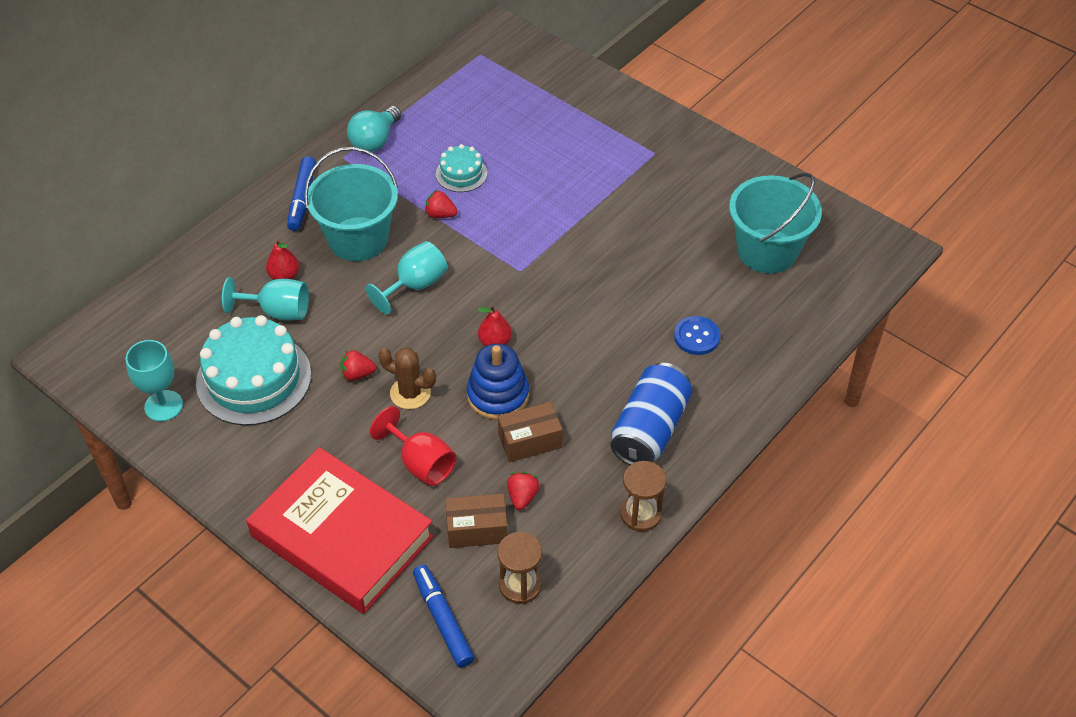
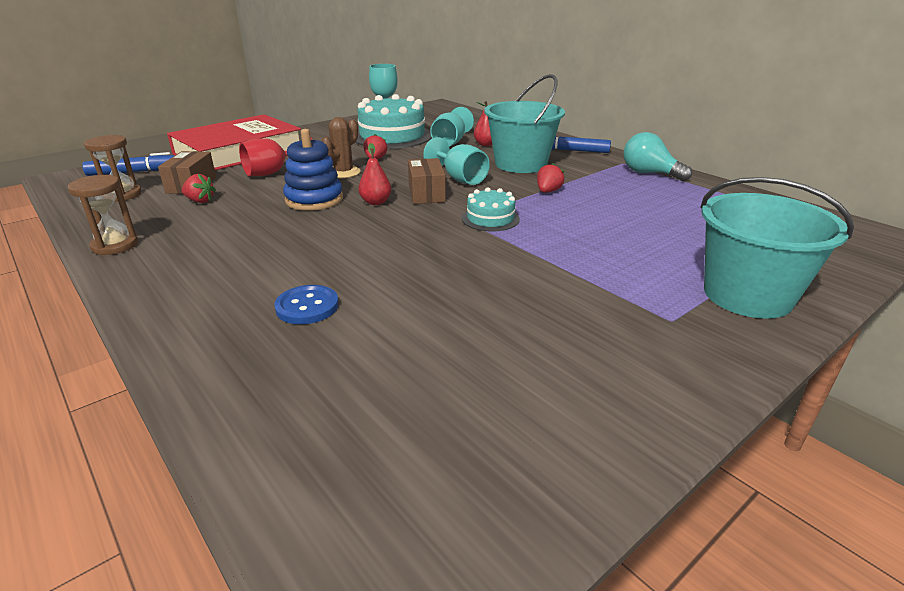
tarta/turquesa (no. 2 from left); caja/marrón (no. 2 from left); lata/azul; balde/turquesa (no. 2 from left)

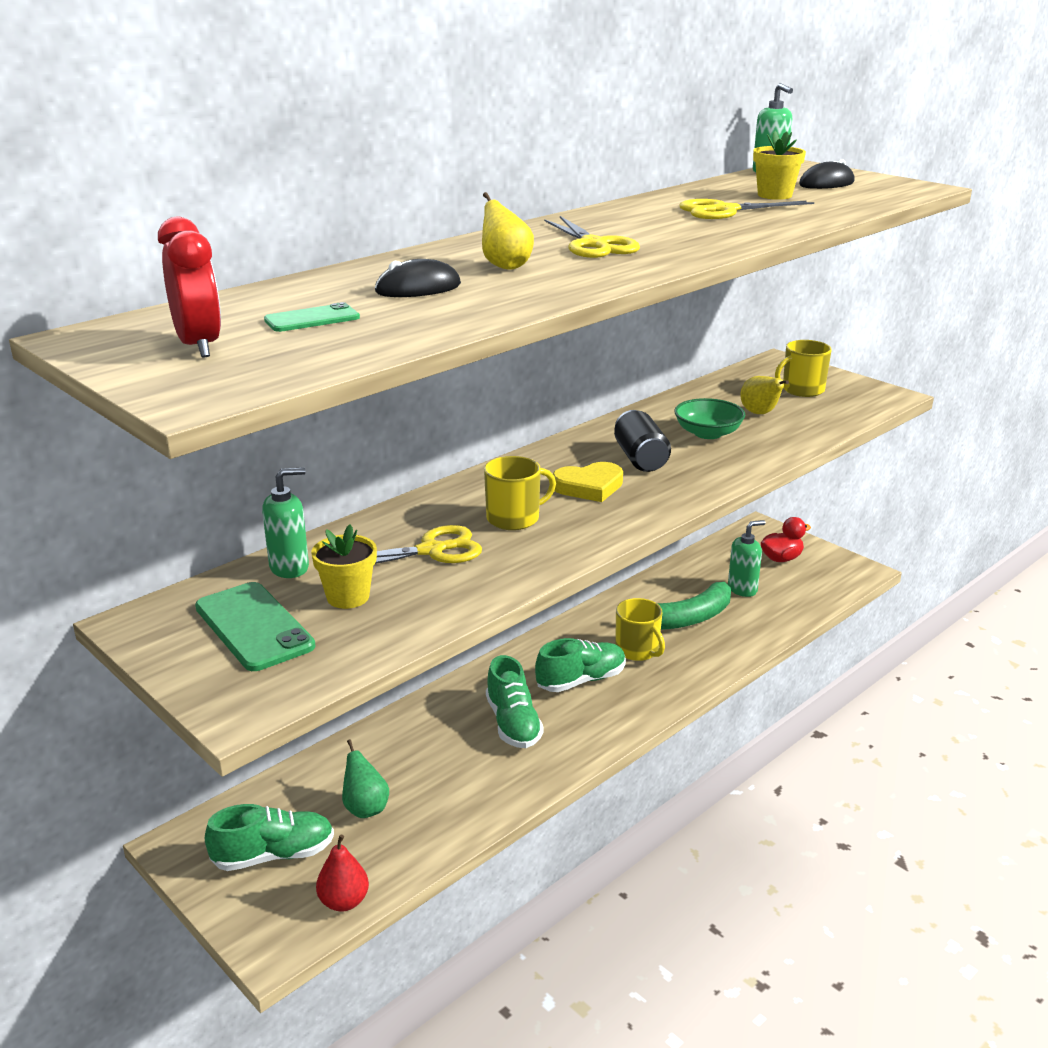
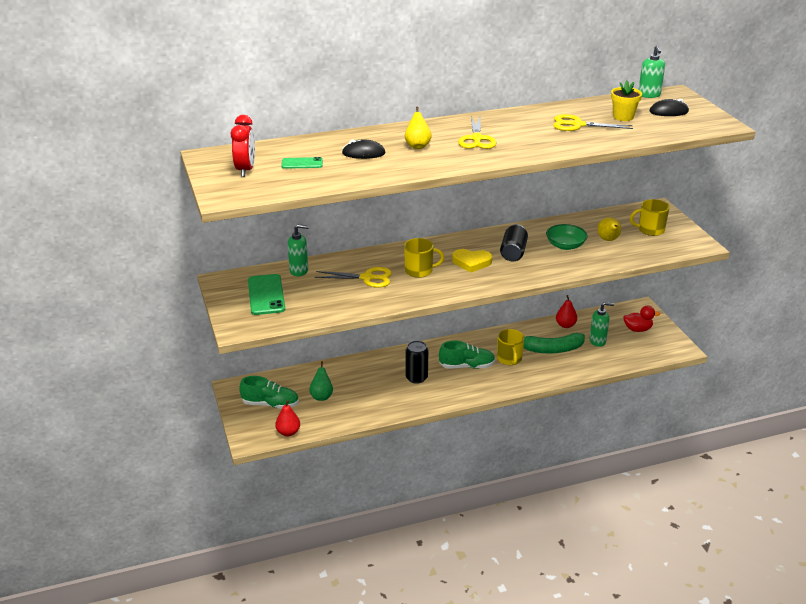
maceta/amarillo (no. 1 from left in the first image); lata/negro (no. 1 from left); pera/rojo (no. 2 from left)

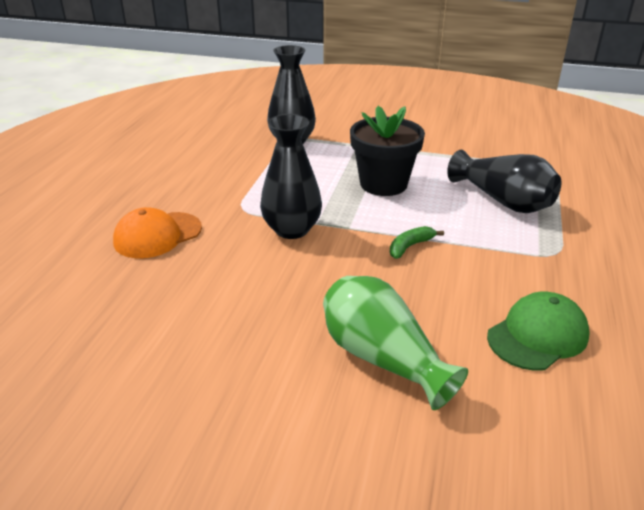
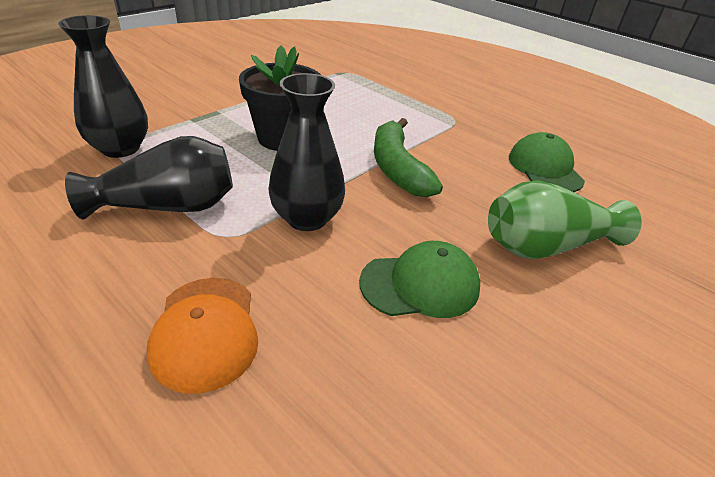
plátano/verde; florero/negro (no. 2 from left); gorra/verde (no. 1 from left)

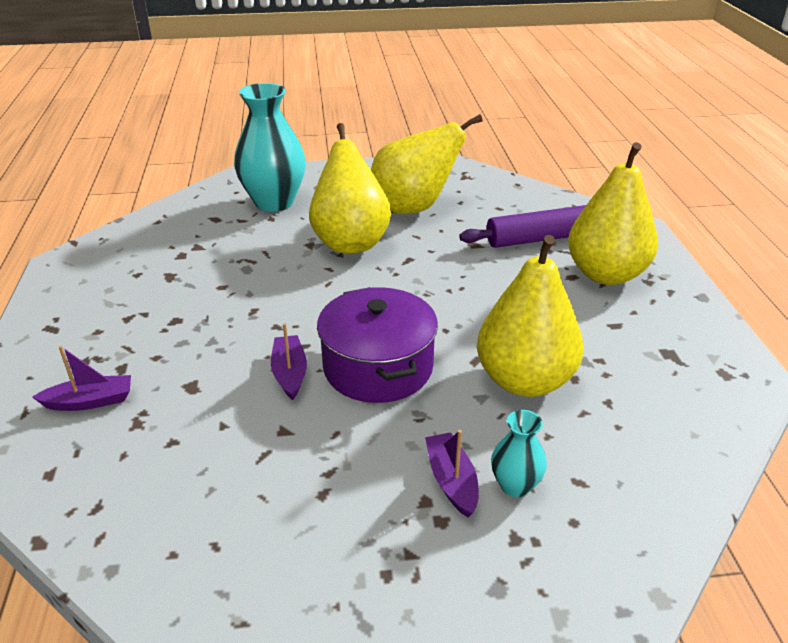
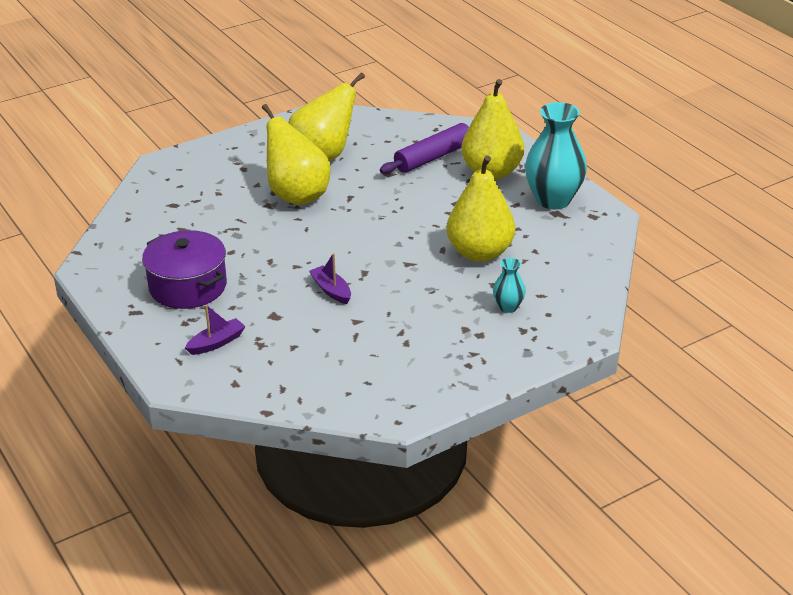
florero/turquesa (no. 2 from left); olla/morado; barco/morado (no. 3 from left in the first image)

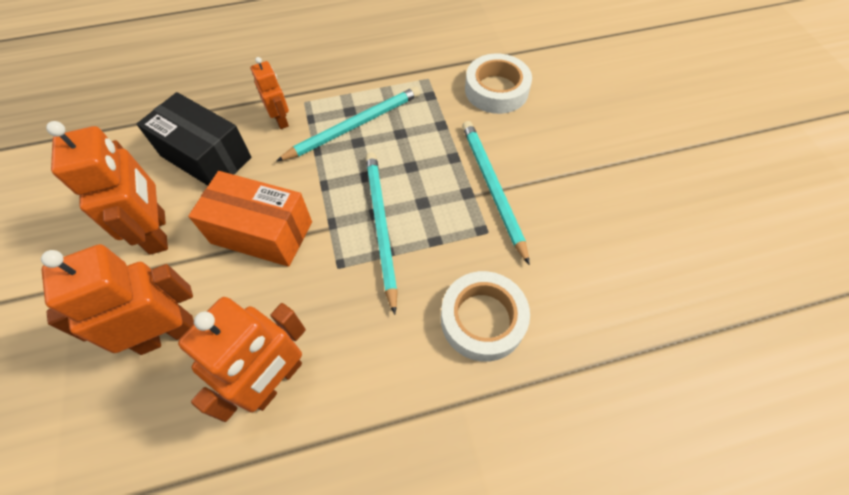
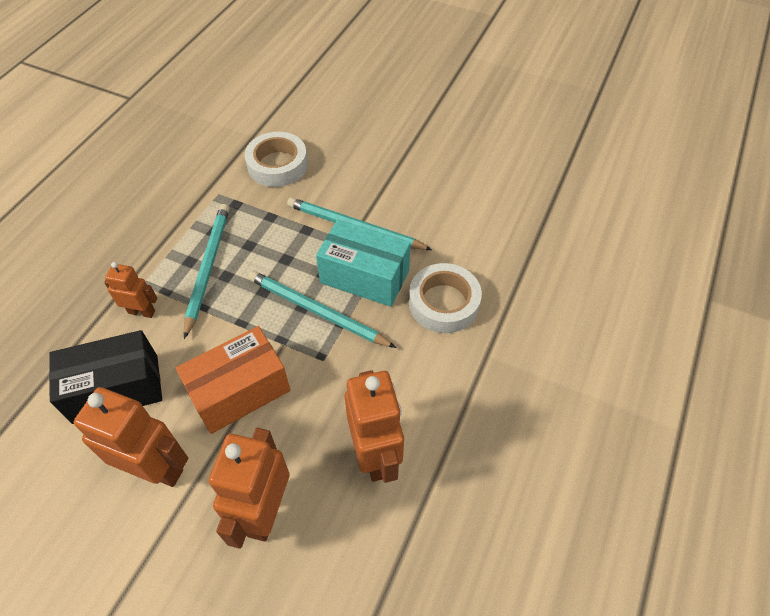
caja/turquesa

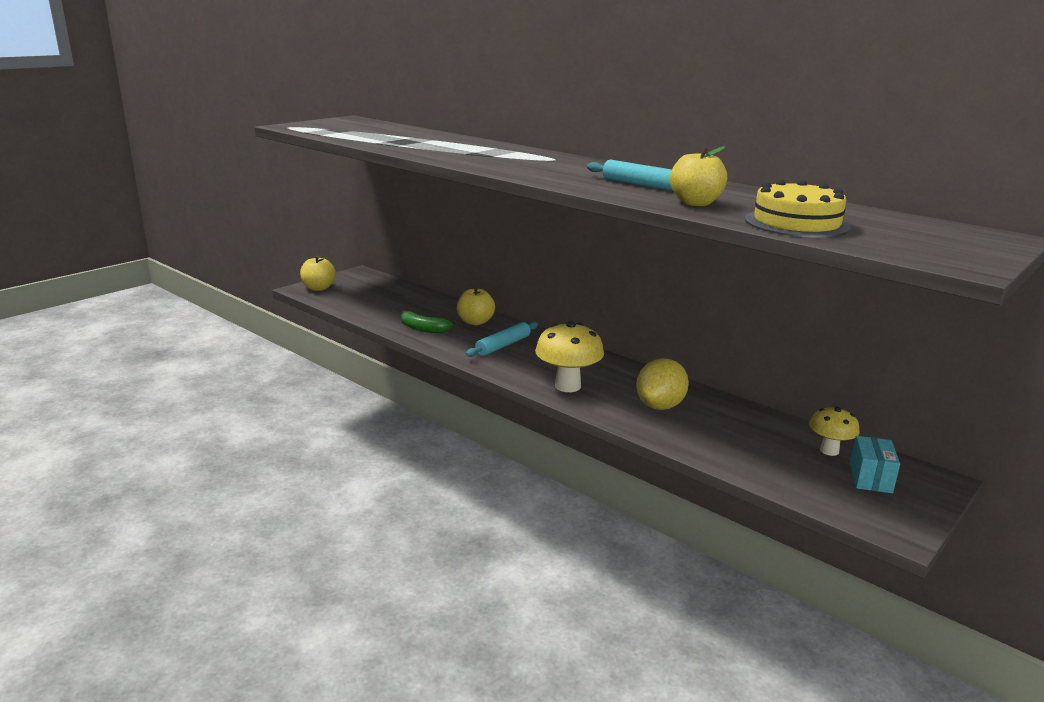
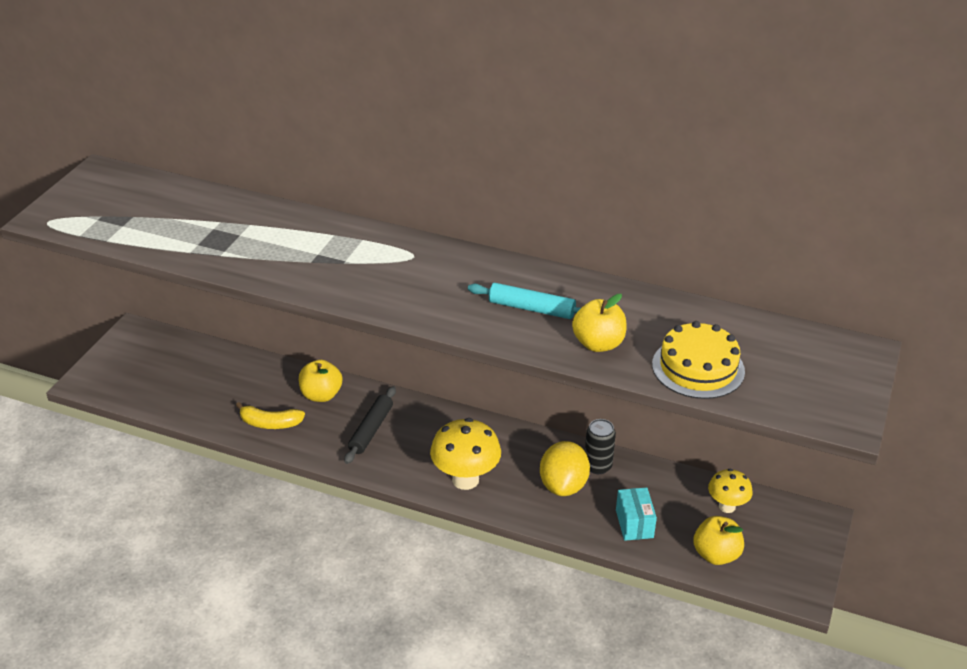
manzana/amarillo (no. 3 from left); plátano/amarillo; rodillo/negro; caja/turquesa; lata/negro

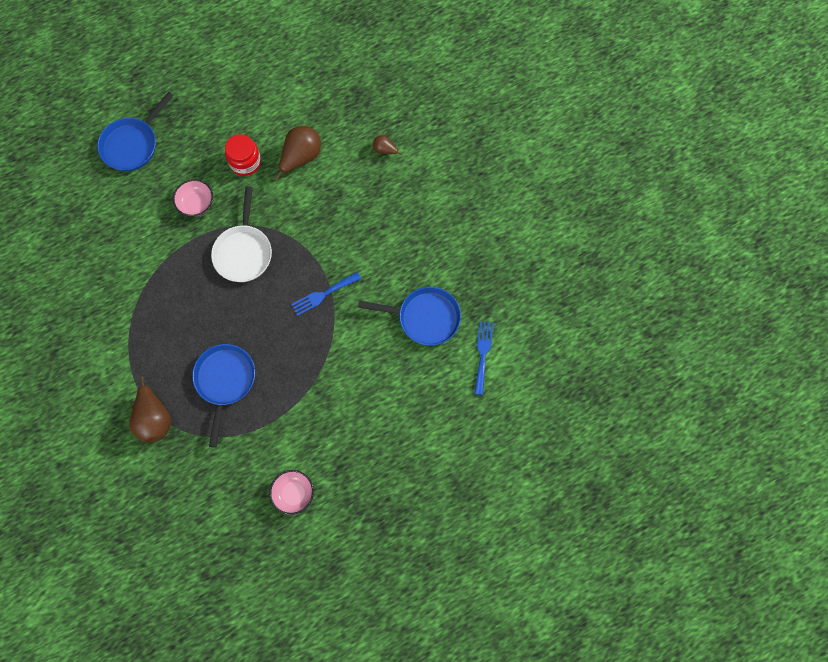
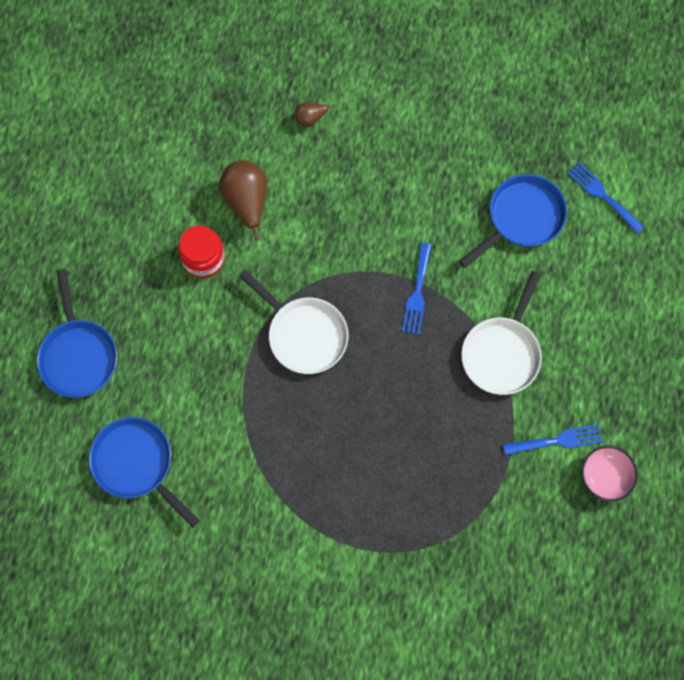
pera/marrón (no. 1 from left in the first image); cuenco/rosa (no. 1 from left in the first image); sartén/azul (no. 2 from left); sartén/blanco (no. 2 from left); tenedor/azul (no. 2 from left)

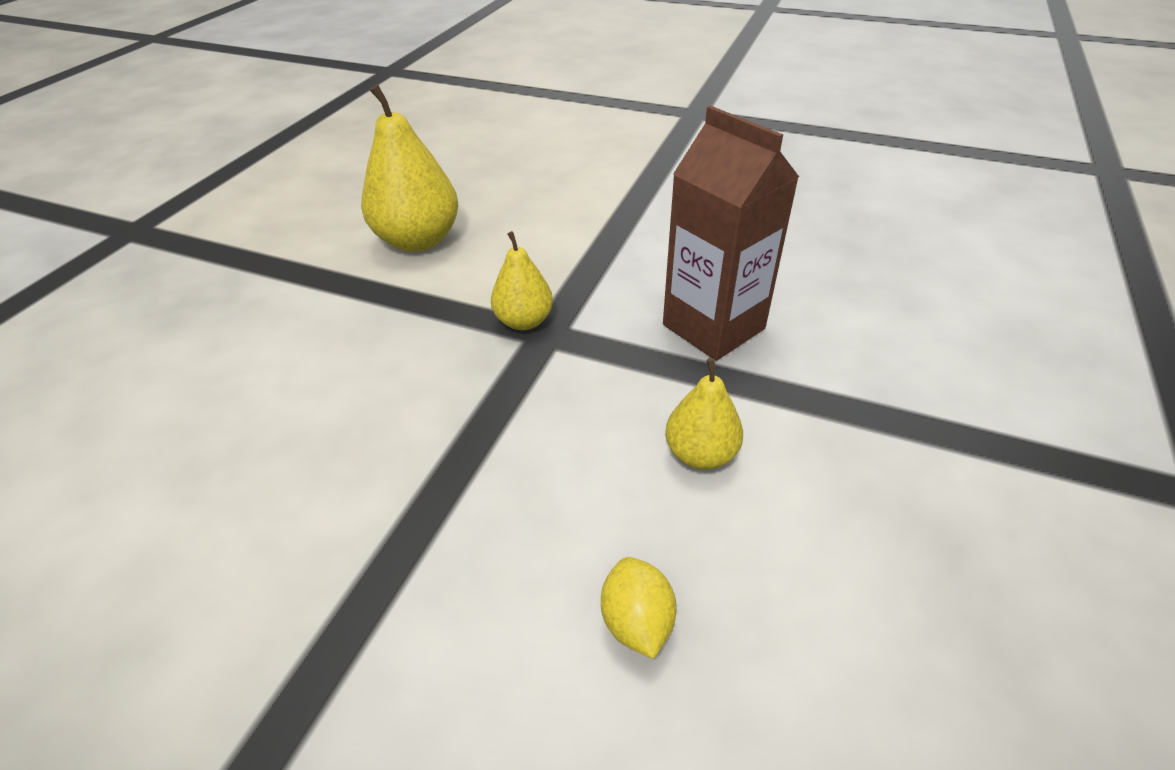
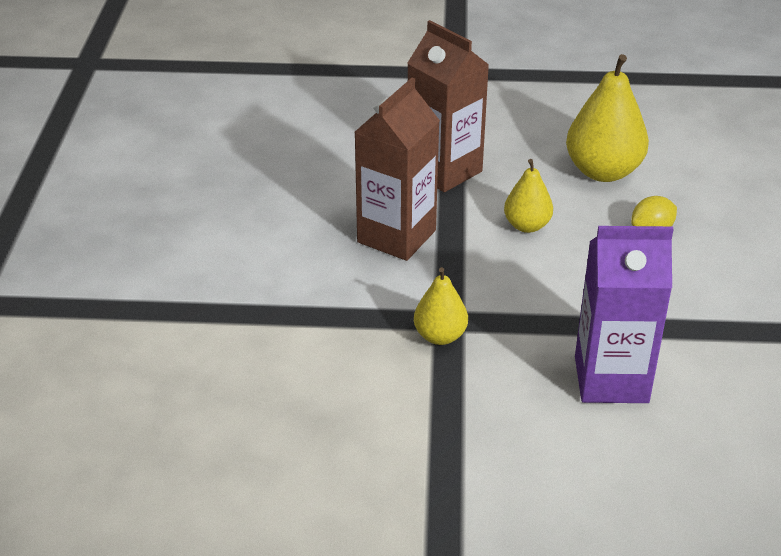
pera/amarillo (no. 3 from left); cartón de leche/marrón (no. 2 from left); cartón de leche/morado

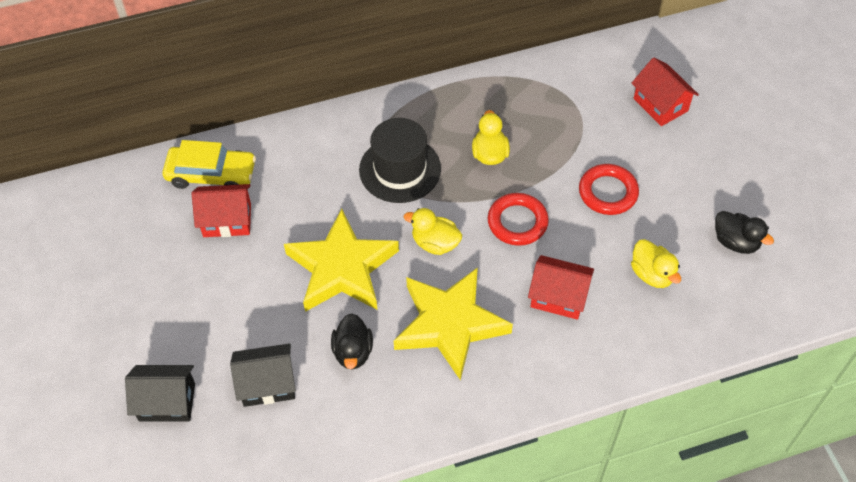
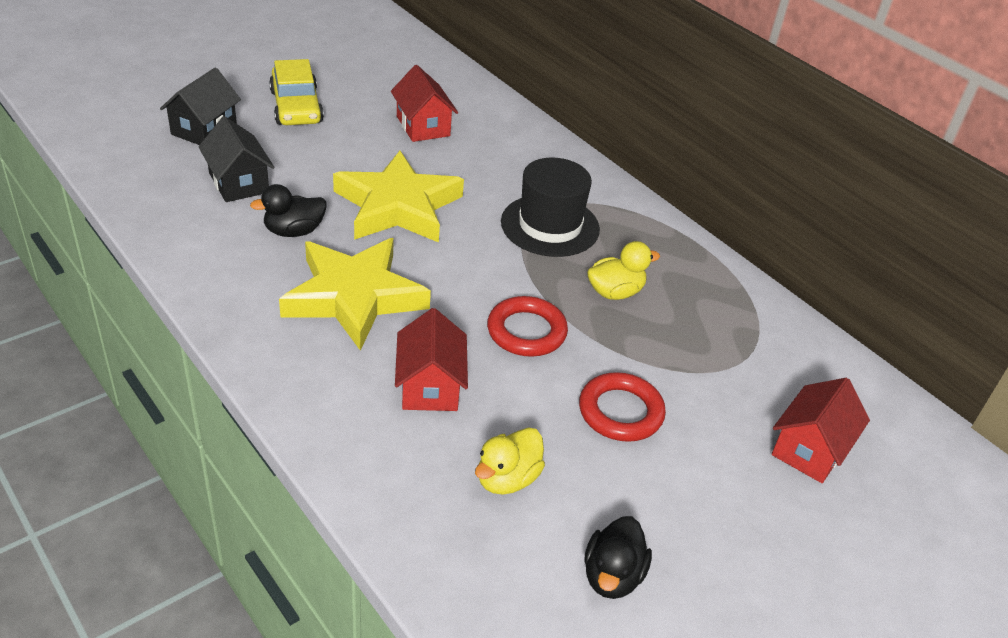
casa/negro (no. 1 from left); coche/amarillo; pato/amarillo (no. 1 from left in the first image)

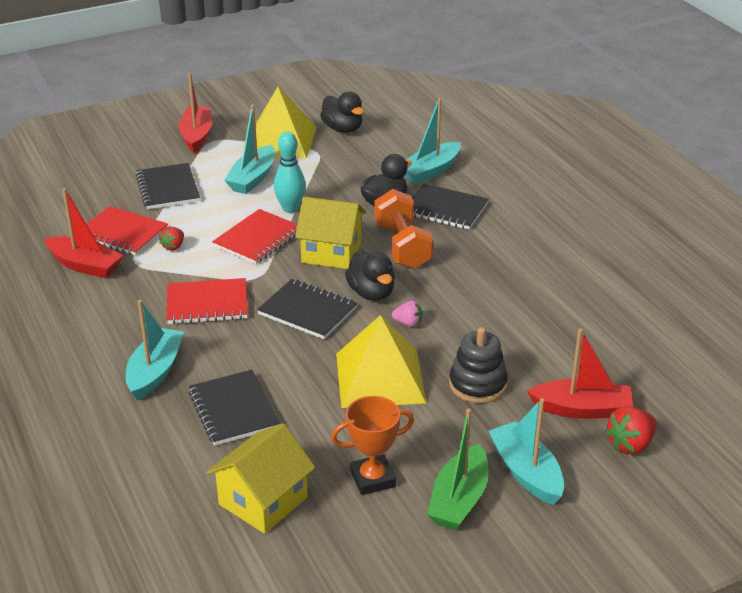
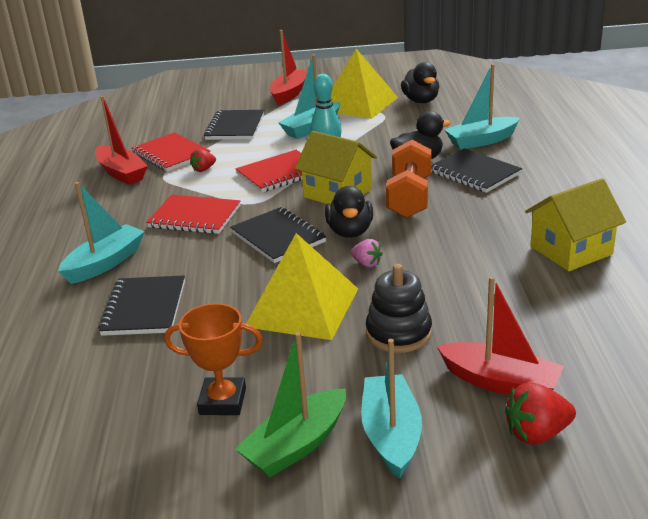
casa/amarillo (no. 2 from left)

